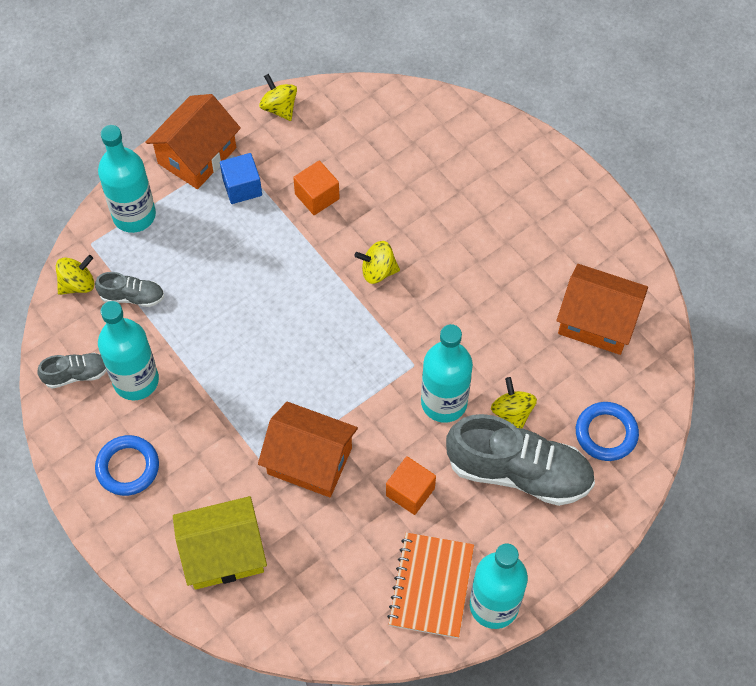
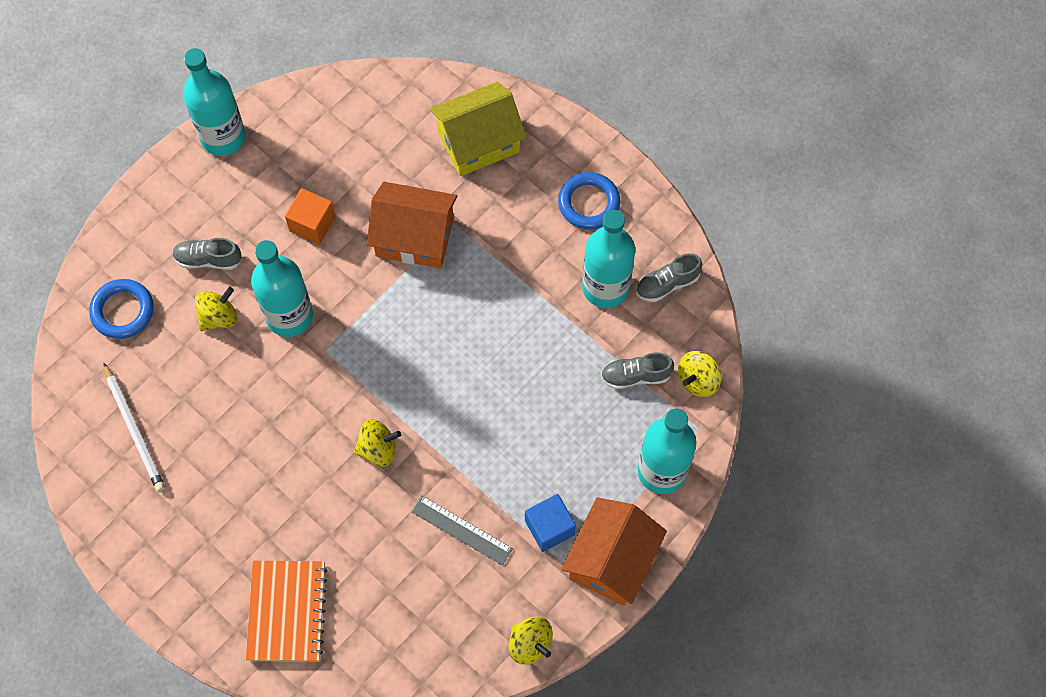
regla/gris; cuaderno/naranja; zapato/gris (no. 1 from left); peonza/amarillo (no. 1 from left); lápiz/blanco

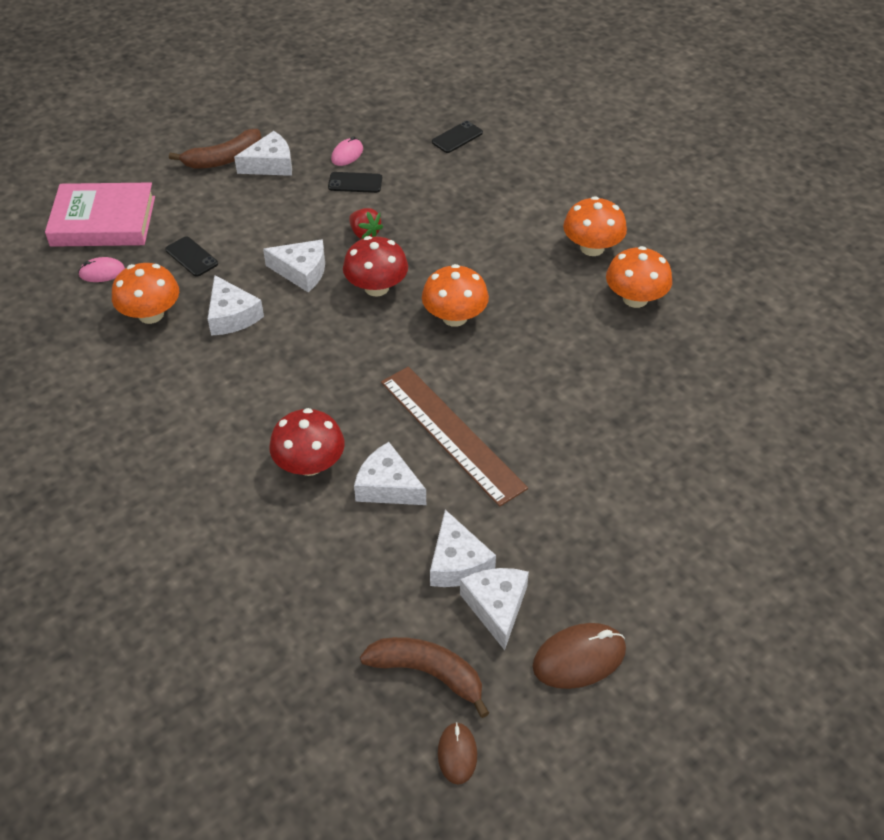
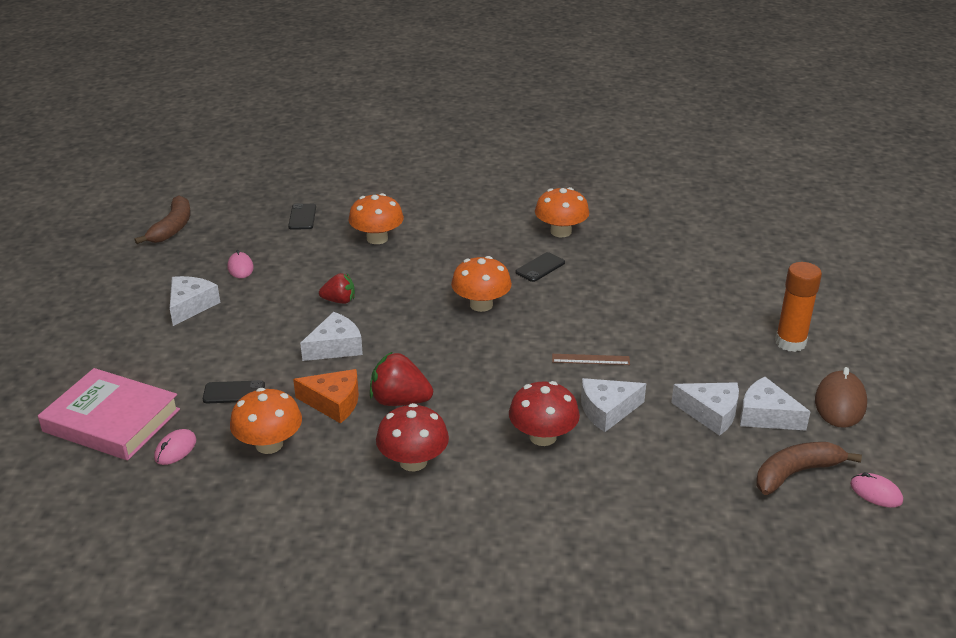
libro/rosa; plátano/marrón (no. 1 from left); queso/naranja; móvil/negro (no. 3 from left); seta/rojo (no. 1 from left); regla/marrón; ratón/rosa (no. 3 from left); seta/naranja (no. 2 from left); fresa/rojo (no. 2 from left); barra de pegamento/naranja

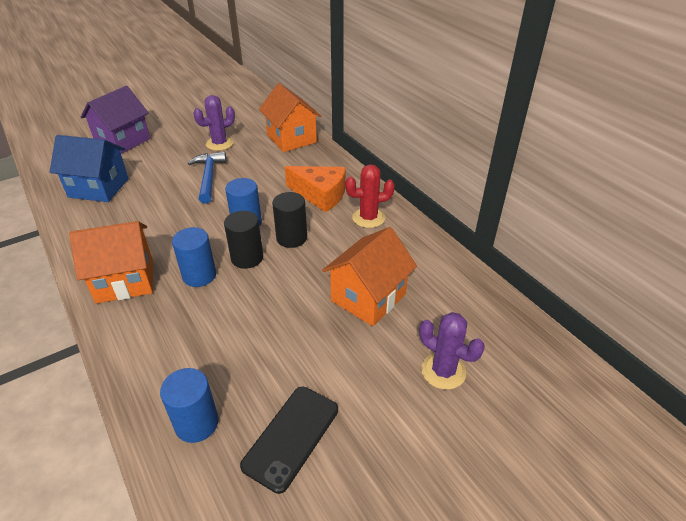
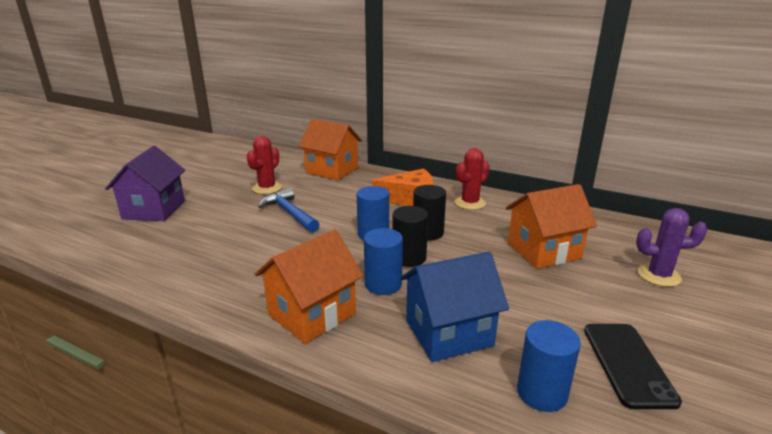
casa/azul; cactus/rojo (no. 1 from left); casa/naranja (no. 3 from left)

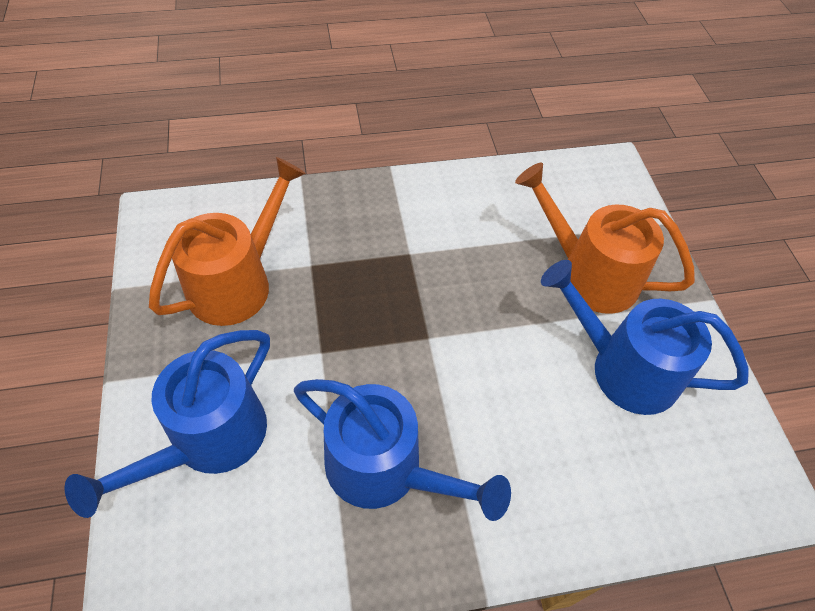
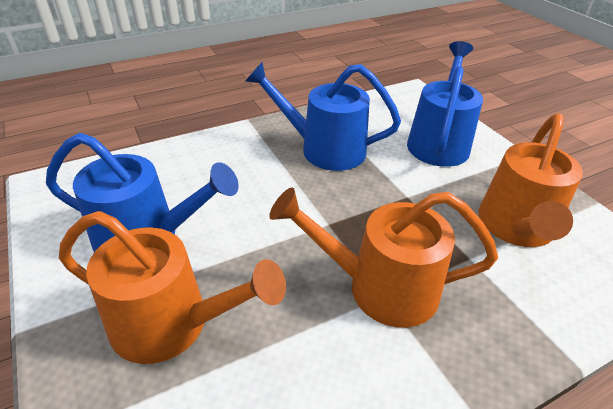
regadera/naranja (no. 2 from left)

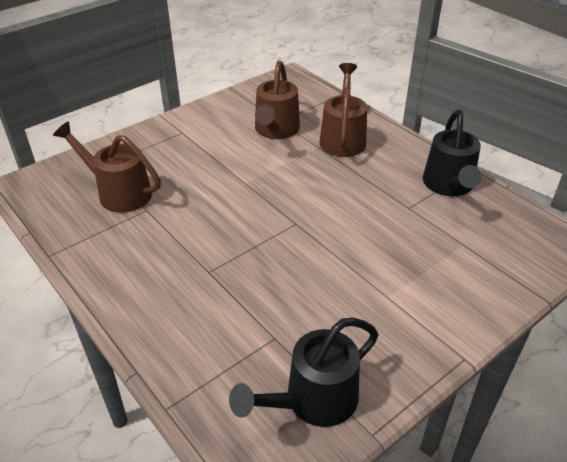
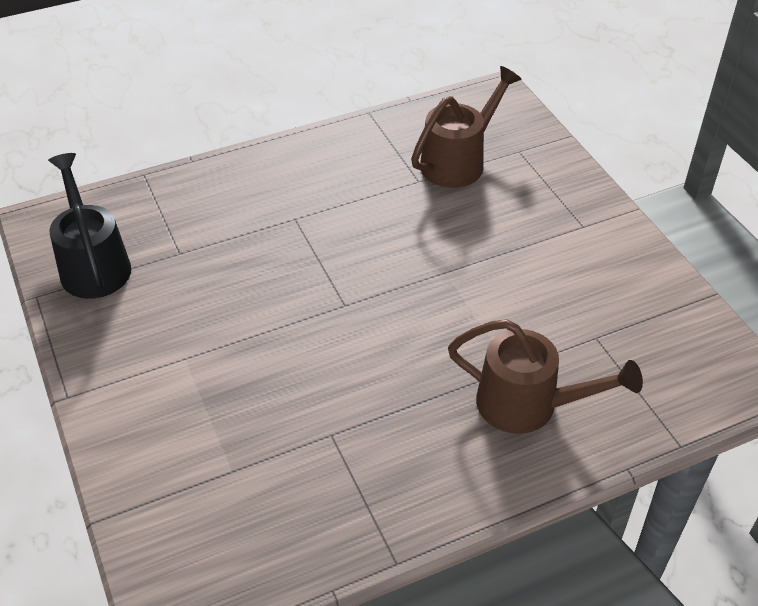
regadera/marrón (no. 2 from left in the first image); regadera/negro (no. 2 from left in the first image)

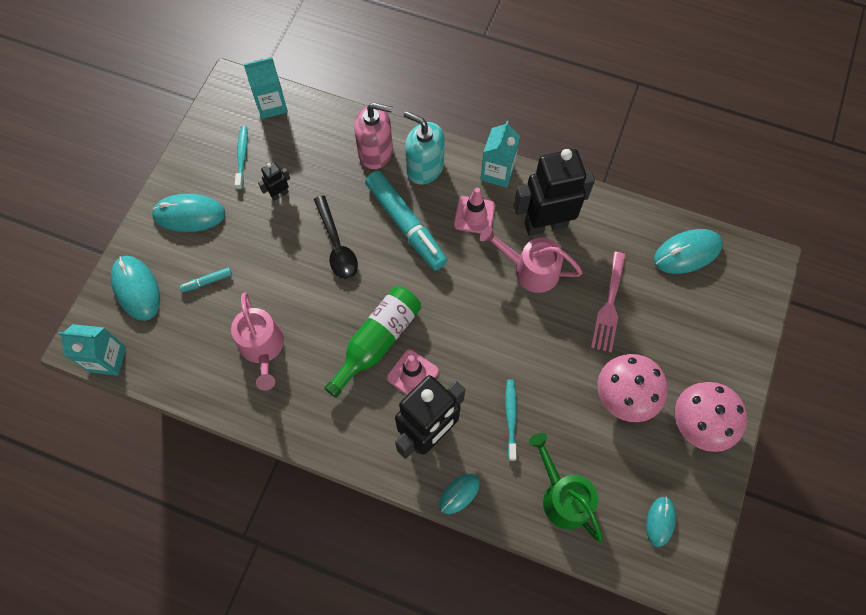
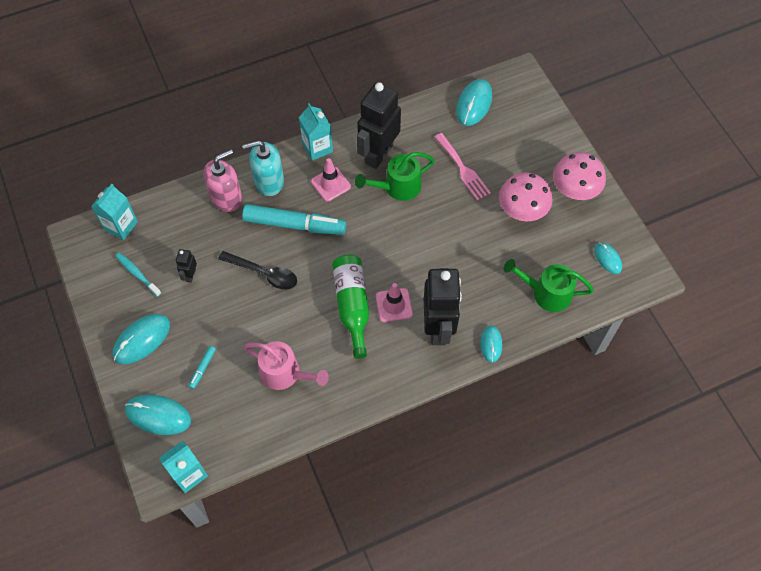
regadera/verde (no. 1 from left); cepillo de dientes/turquesa (no. 2 from left in the first image)

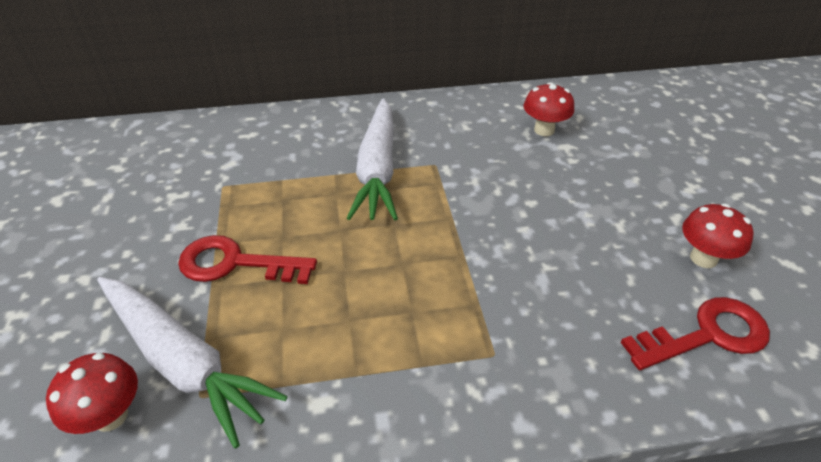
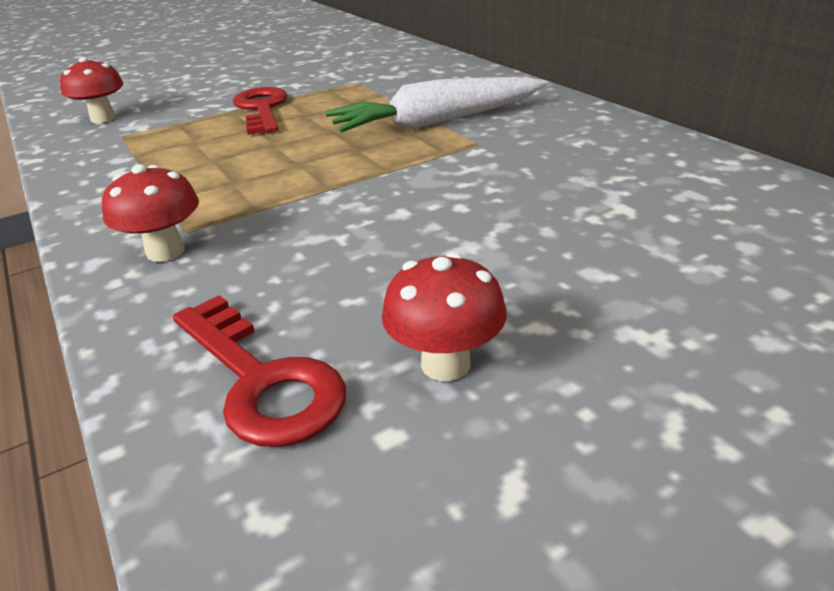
zanahoria/blanco (no. 1 from left in the first image); seta/rojo (no. 2 from left)

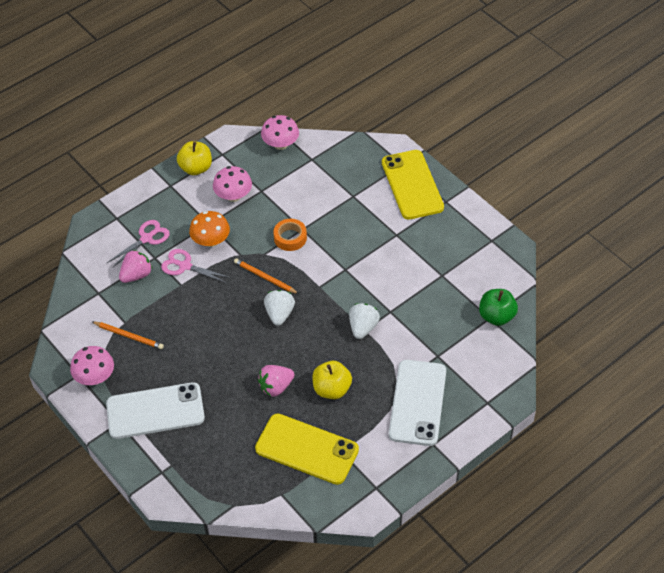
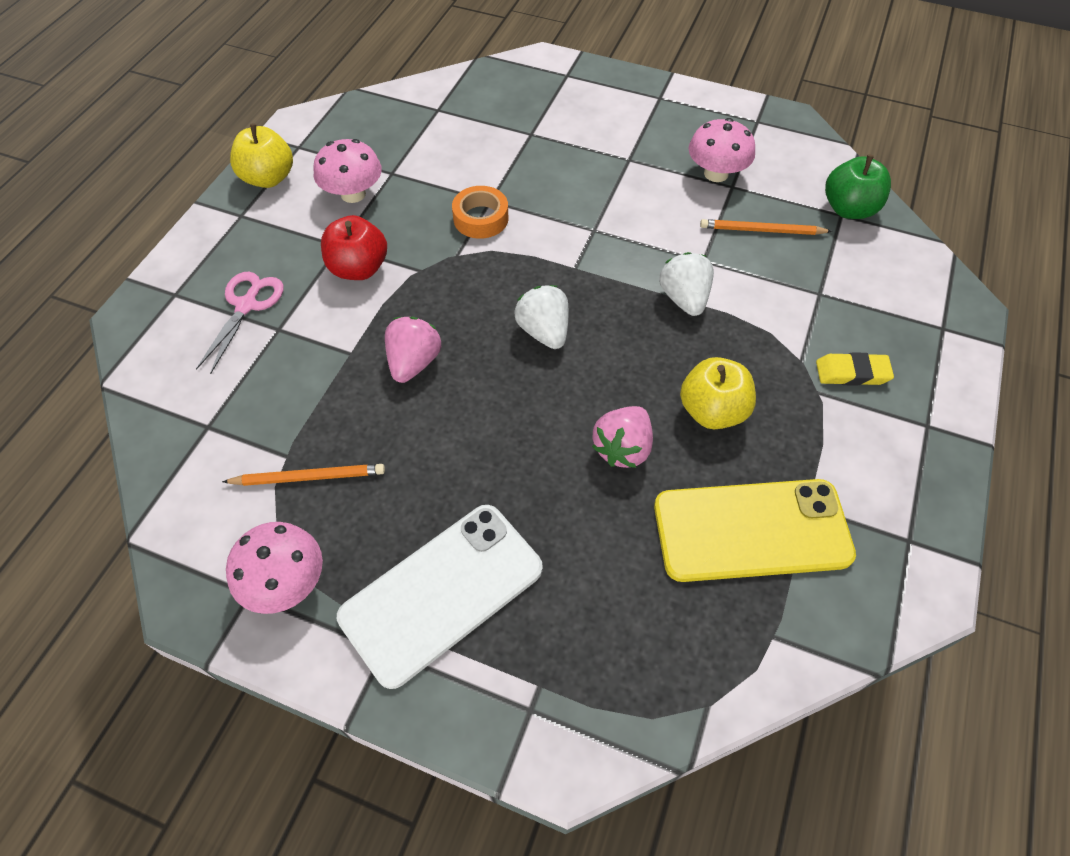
fresa/rosa (no. 1 from left); tijeras/rosa (no. 2 from left in the first image); manzana/rojo; lápiz/naranja (no. 2 from left); seta/rosa (no. 3 from left); móvil/amarillo (no. 2 from left in the first image); goma de borrar/amarillo

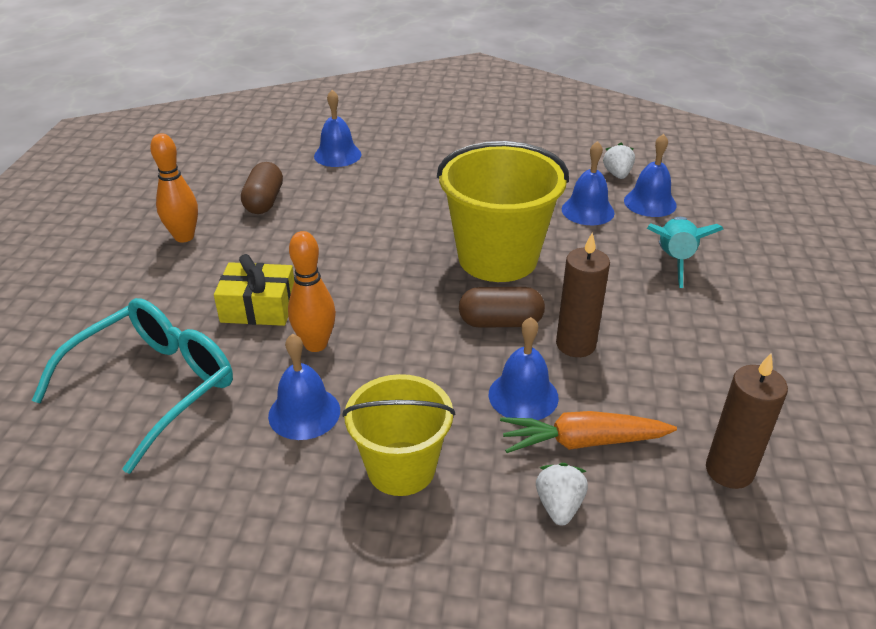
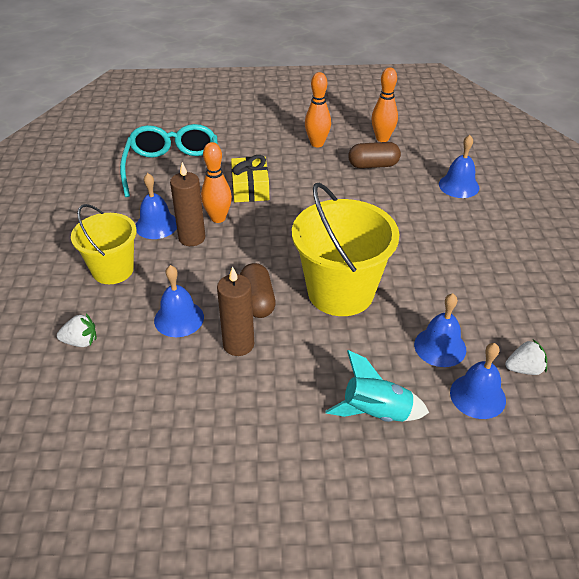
gafas/turquesa; zanahoria/naranja; vela/marrón (no. 1 from left); bolo/naranja (no. 3 from left)

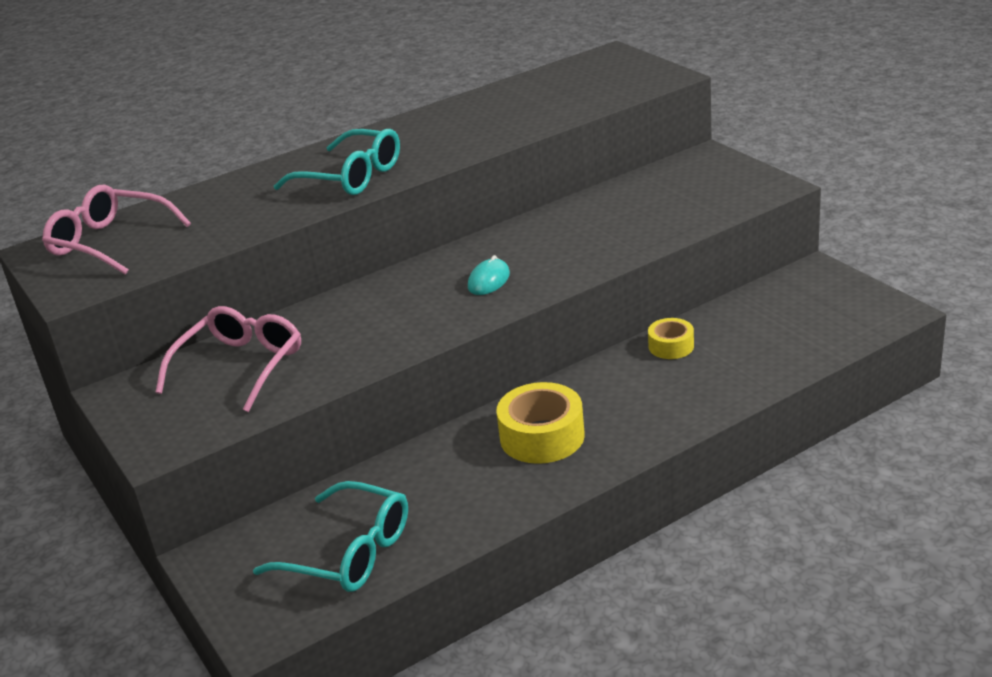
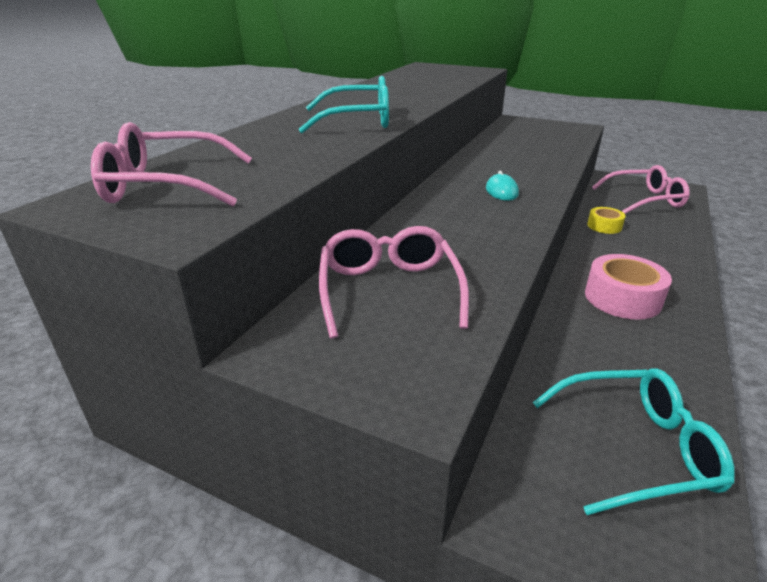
cinta adhesiva/rosa; gafas/rosa (no. 3 from left)

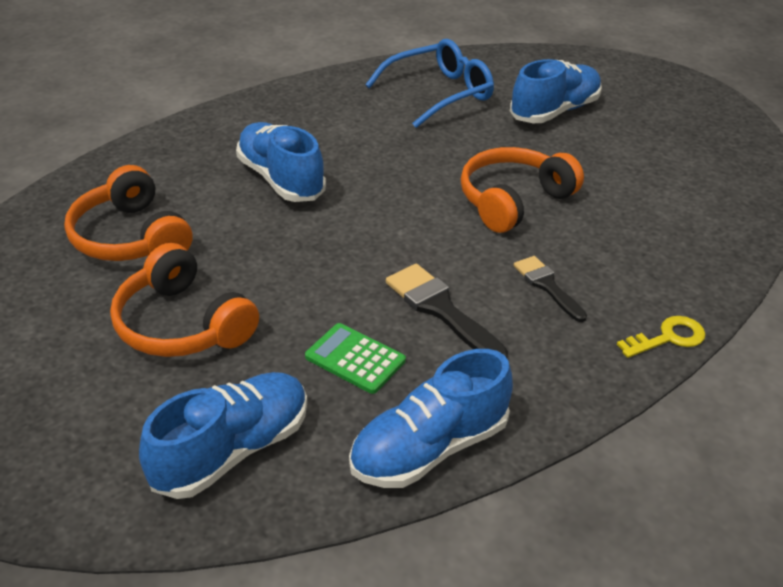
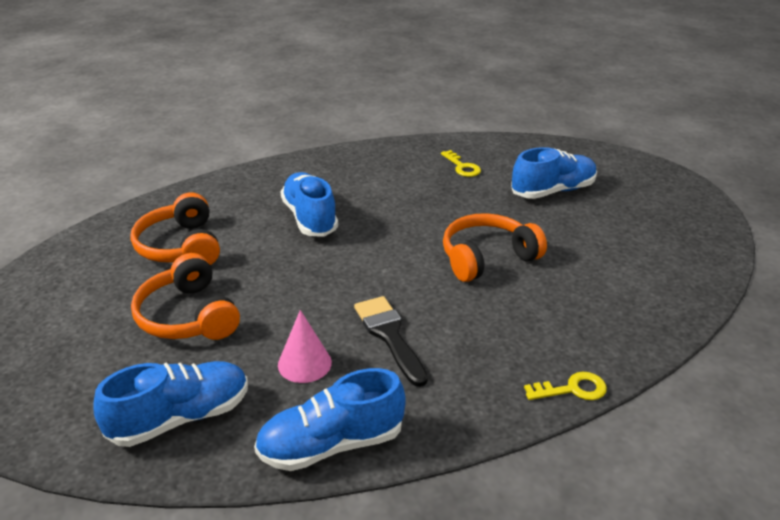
cono/rosa; llave/amarillo (no. 1 from left); pincel/negro (no. 2 from left in the first image)

